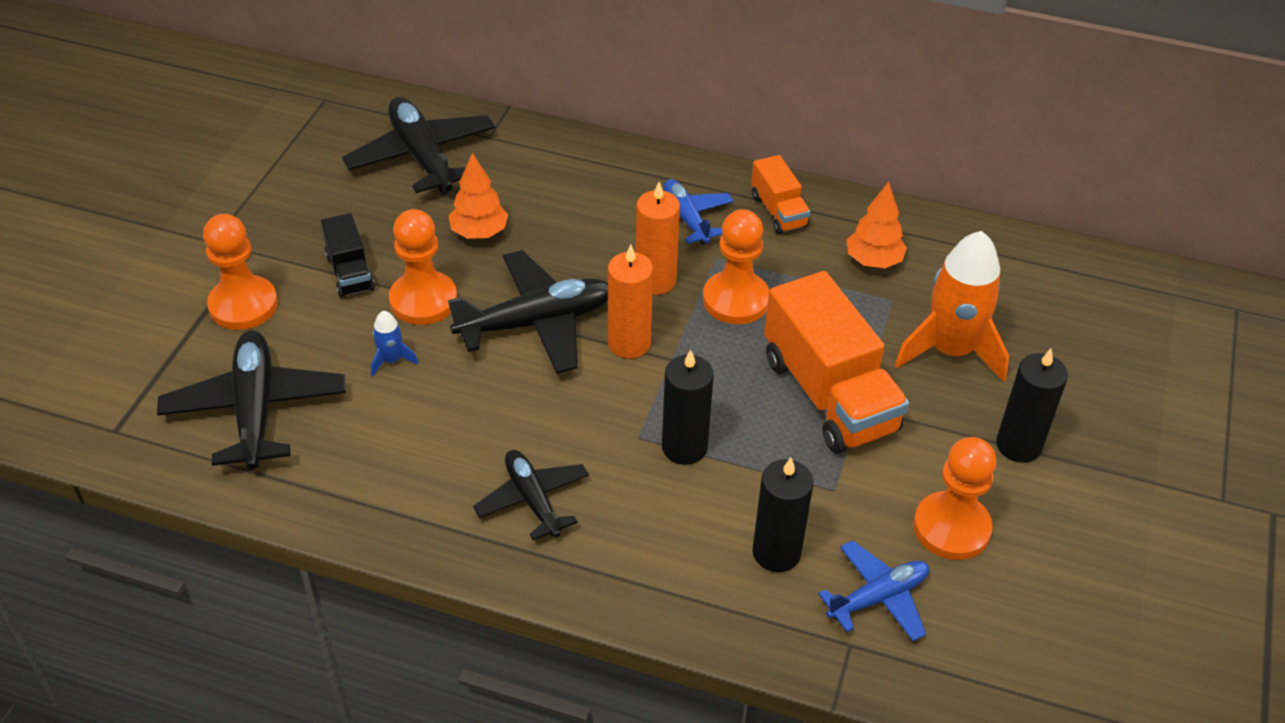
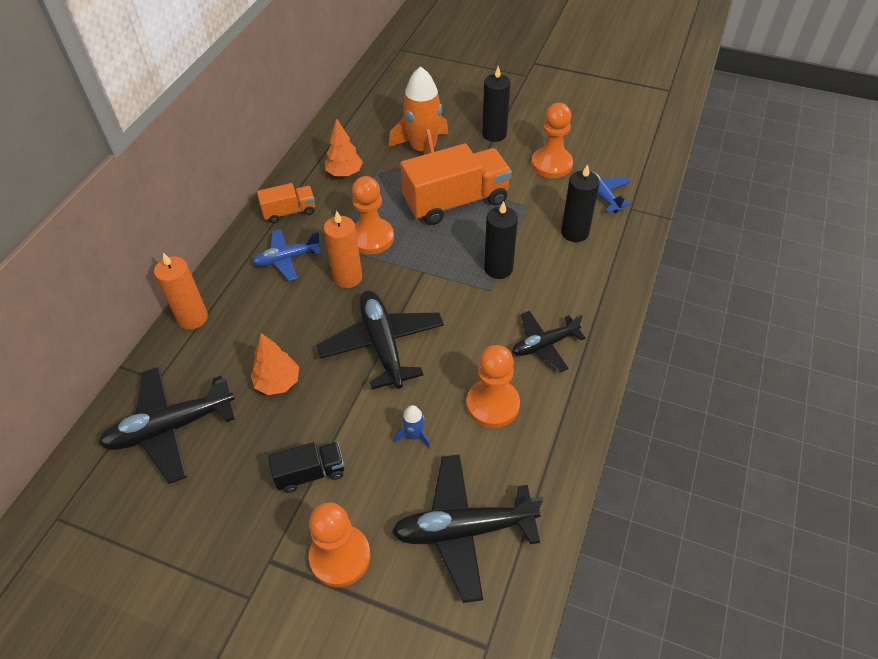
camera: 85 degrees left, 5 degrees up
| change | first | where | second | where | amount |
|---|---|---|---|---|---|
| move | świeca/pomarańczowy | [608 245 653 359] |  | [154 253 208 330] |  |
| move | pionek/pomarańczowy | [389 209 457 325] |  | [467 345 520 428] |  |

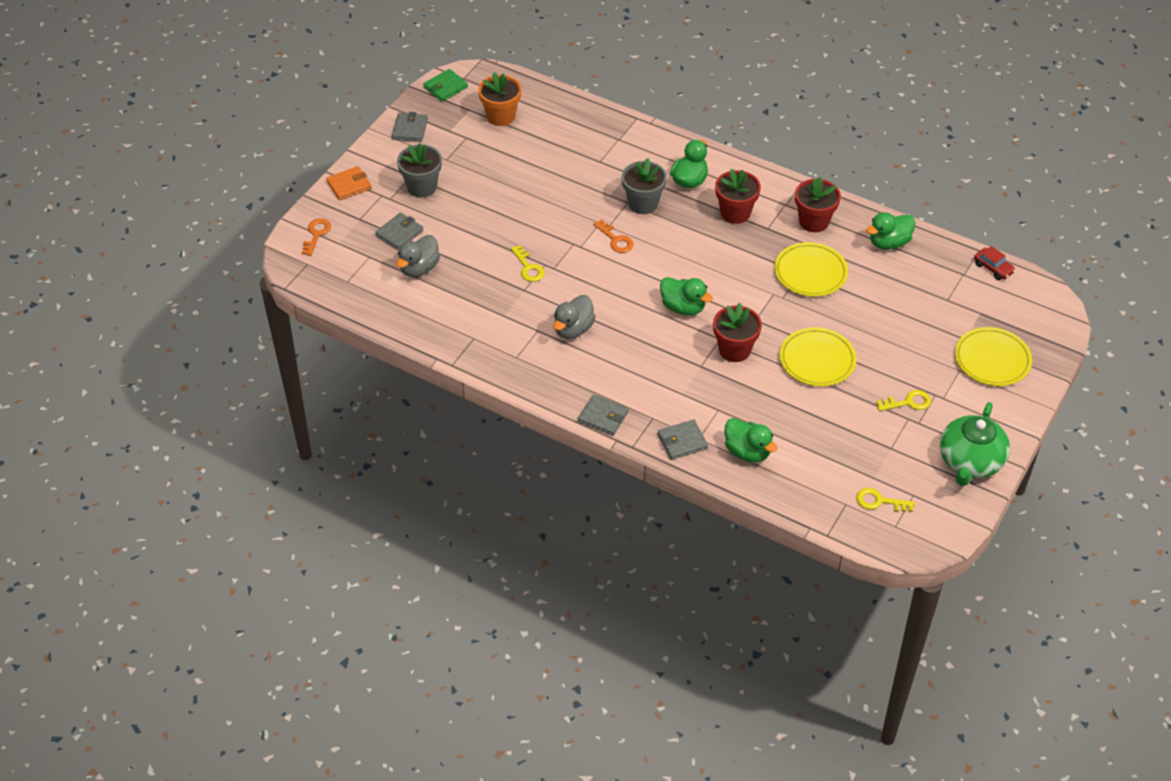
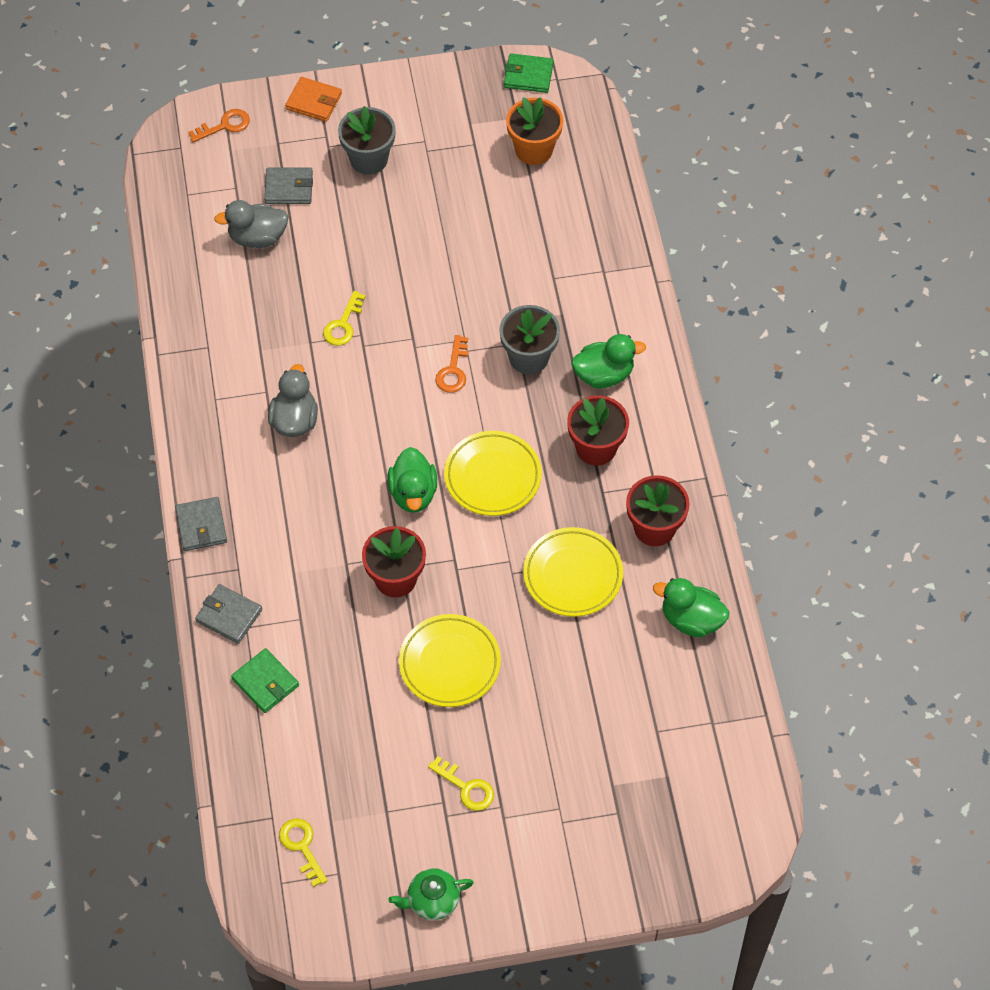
camera: 50 degrees right, 10 degrees up
| change | first | where | second | where | amount |
|---|---|---|---|---|---|
| replace | kaczka/zielony | [724 418 778 462] | portfel/zielony | [231 648 299 713] |  |
| rotate | kaczka/szary | [553 295 596 339] |  | [268 364 318 437] | 105 degrees clockwise |
| resize | imbryk/zielony | [940 402 1010 486] |  | [388 868 474 920] | x0.56 |
| move | talerz/żółty | [955 327 1032 386] |  | [444 431 542 516] |  |
| delete | portfel/szary | [392 112 428 142] |  |  |  |
| delete | samochód/czerwony | [974 246 1016 280] |  |  |  |

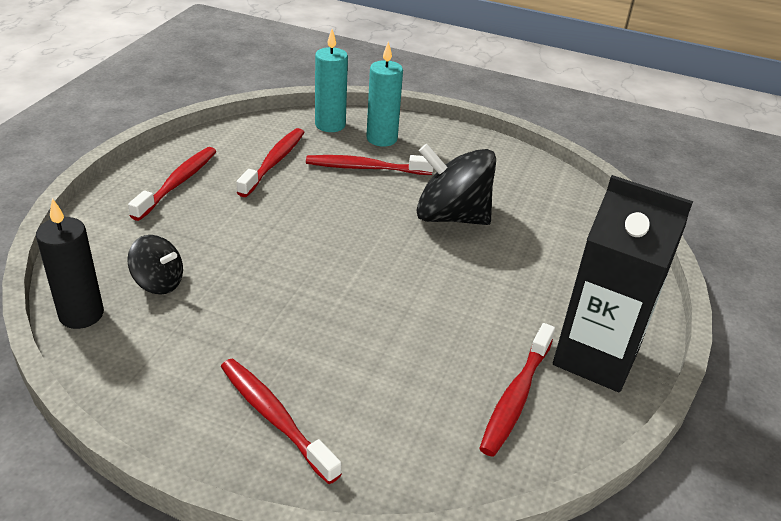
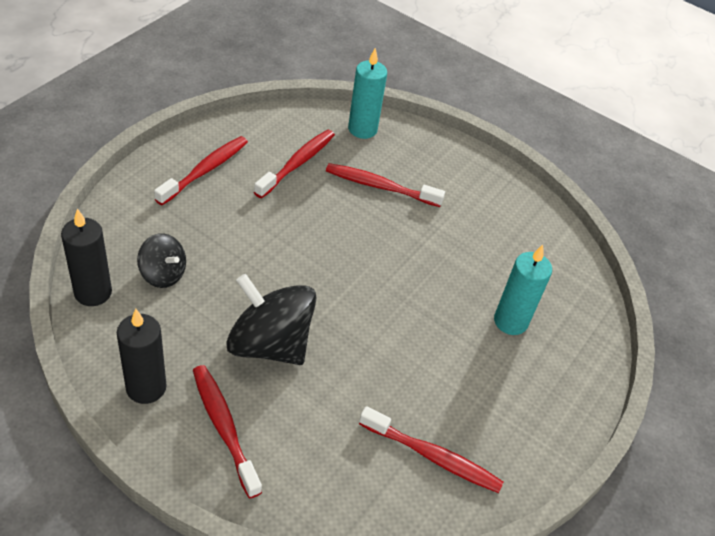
camera: 10 degrees right, 10 degrees up
| change | first | where | second | where | amount |
|---|---|---|---|---|---|
| insert |  |  | świeca/czarny | [117 309 166 404] |  |
| move | bączek/czarny | [416 144 496 225] |  | [226 274 316 365] |  |
| rotate | szczoteczka do zębów/czerwony | [479 323 555 457] |  | [359 406 503 493] | 105 degrees counterclockwise |
| move | świeca/turkusowy | [366 41 403 146] |  | [494 245 552 335] |  |
| delete | karton mleka/czarny | [553 175 693 392] |  |  |  |

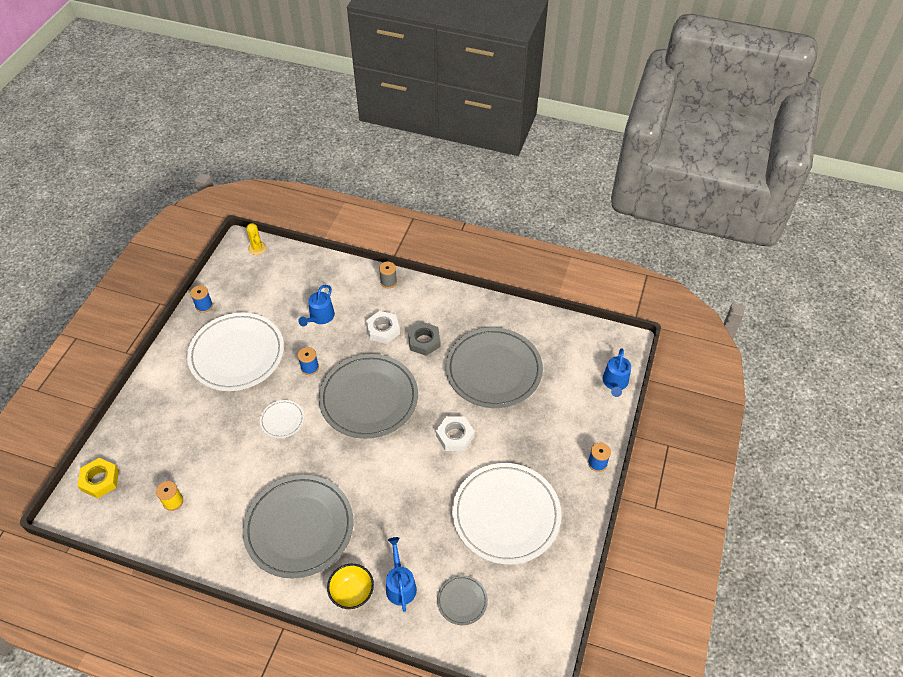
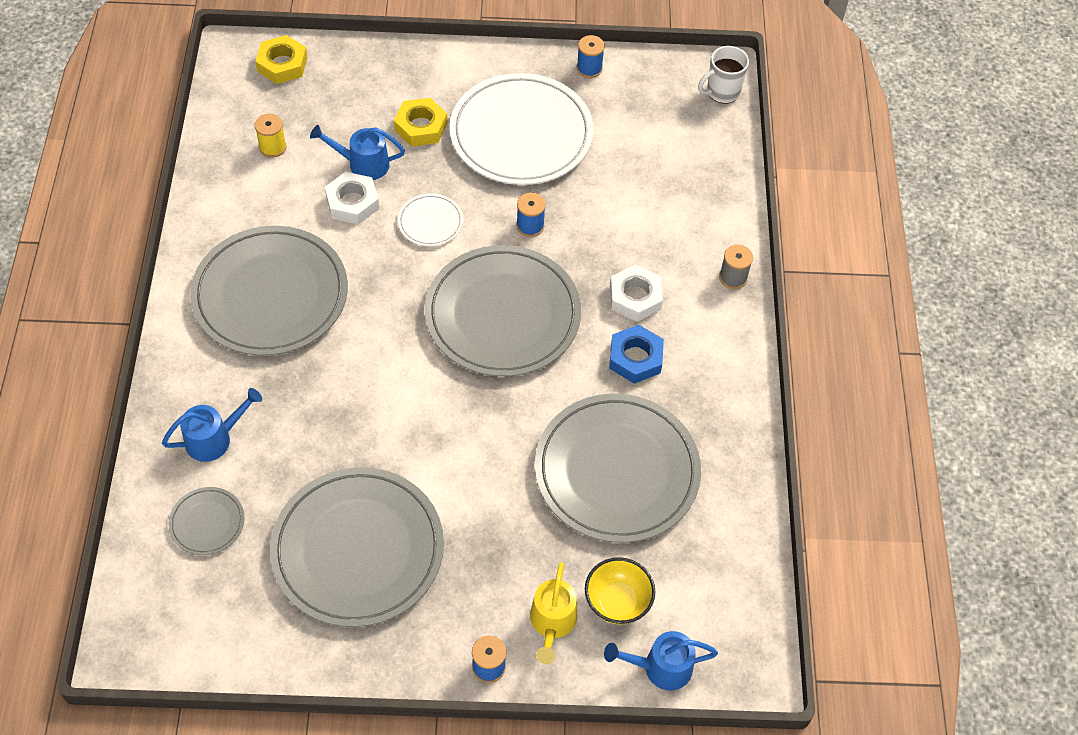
camera: 70 degrees right, 5 degrees up
| change | first | where | second | where | amount |
|---|---|---|---|---|---|
| recolor | talerz/biały | [452 463 561 564] | talerz/szary | [270 467 444 627] |  |
| move | konewka/niebieski | [298 285 335 326] |  | [310 125 405 180] |  |
| move | nakrętka/biały | [436 416 475 451] |  | [325 172 379 224] |  |
| insert |  |  | nakrętka/żółty | [394 98 448 147] |  |
| insert |  |  | konewka/żółty | [530 562 577 664] |  |
| move | miska/żółty | [327 564 374 609] |  | [585 557 655 624] |  |
| recolor | nakrętka/szary | [408 322 441 356] | nakrętka/niebieski | [609 325 664 384] |  |
| replace | kaktus/żółty | [247 223 266 255] | kubek/biały | [698 46 749 104] |  |

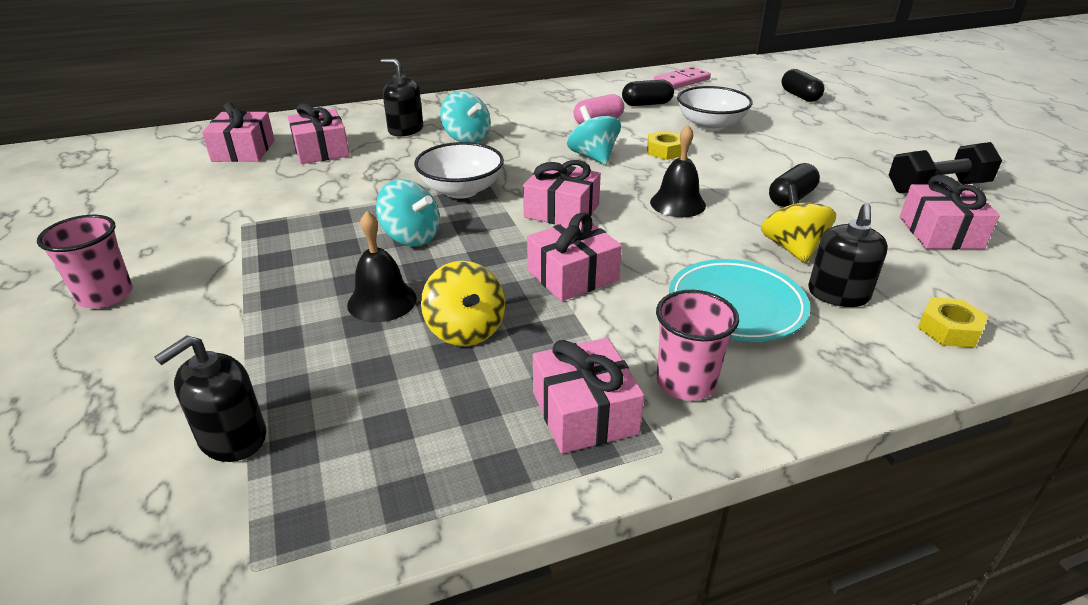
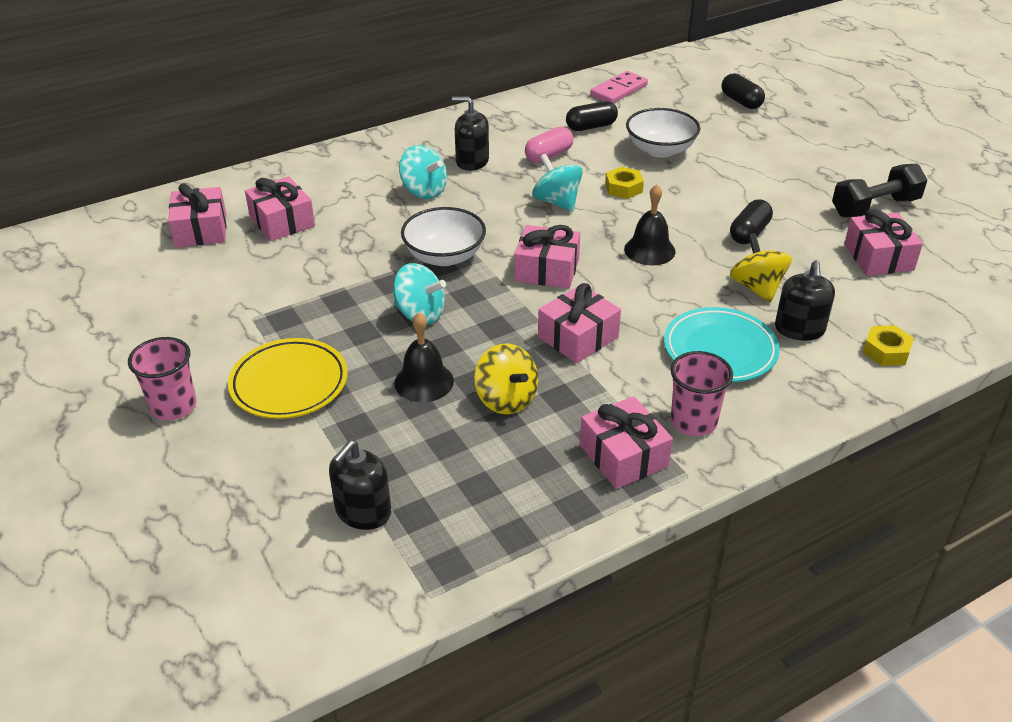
camera: 10 degrees left, 5 degrees up
| change | first | where | second | where | amount |
|---|---|---|---|---|---|
| insert |  |  | talerz/żółty | [228 338 348 419] |  |
| move | dozownik mydła/czarny | [381 59 423 136] |  | [452 96 489 171] |  |

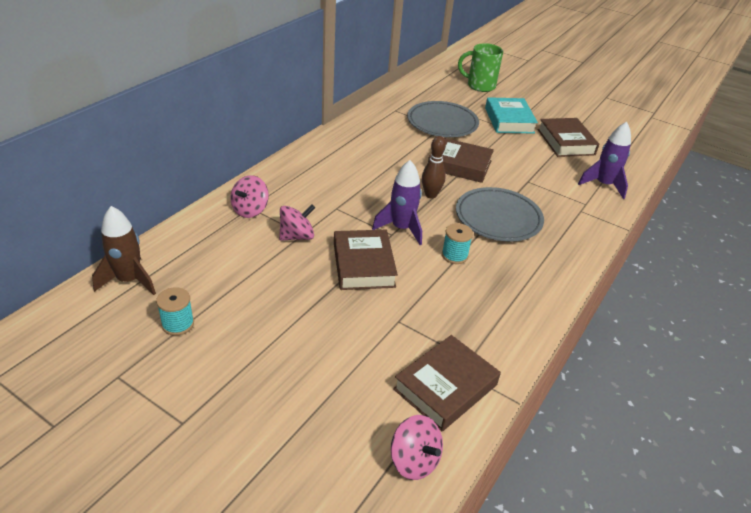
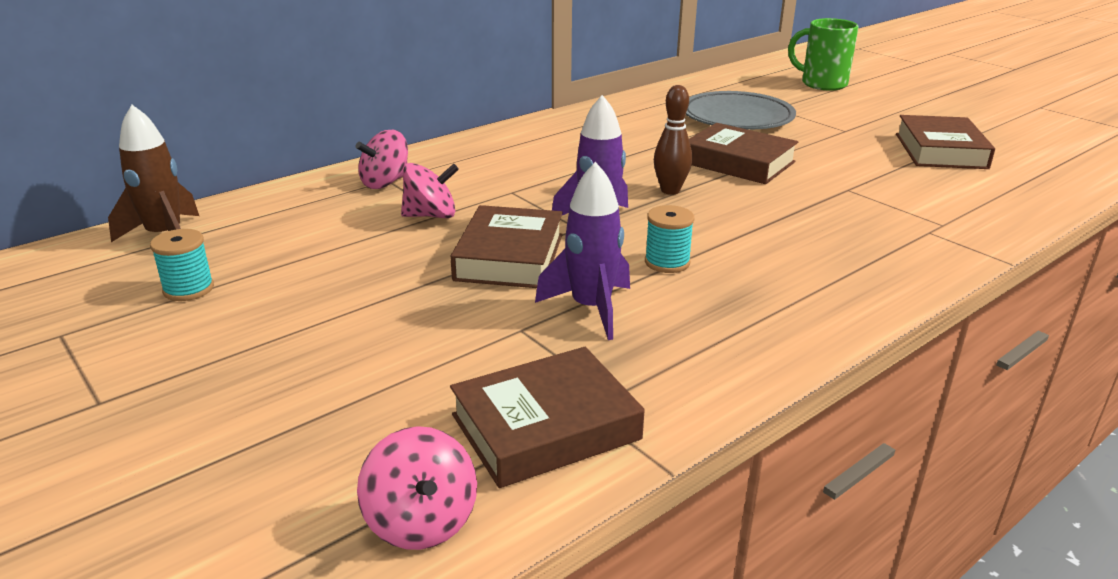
camera: 20 degrees right, 10 degrees down
| change | first | where | second | where | amount |
|---|---|---|---|---|---|
| move | rakieta/fioletowy | [578 122 631 199] |  | [535 162 630 340] |  |
| delete | talerz/szary | [456 187 544 242] |  |  |  |
| delete | książka/turkusowy | [485 97 538 134] |  |  |  |

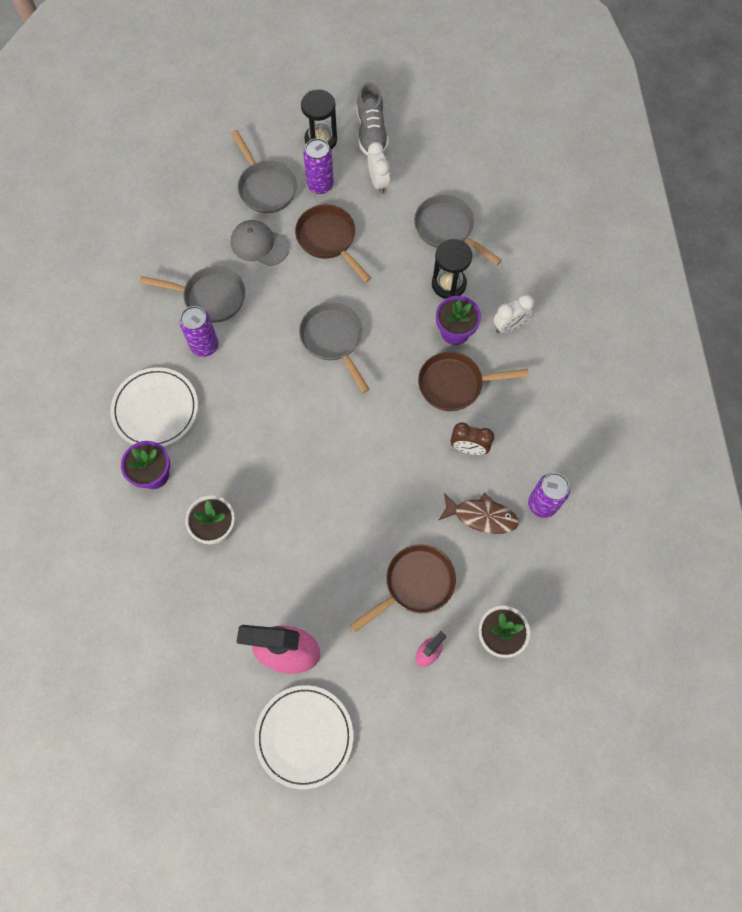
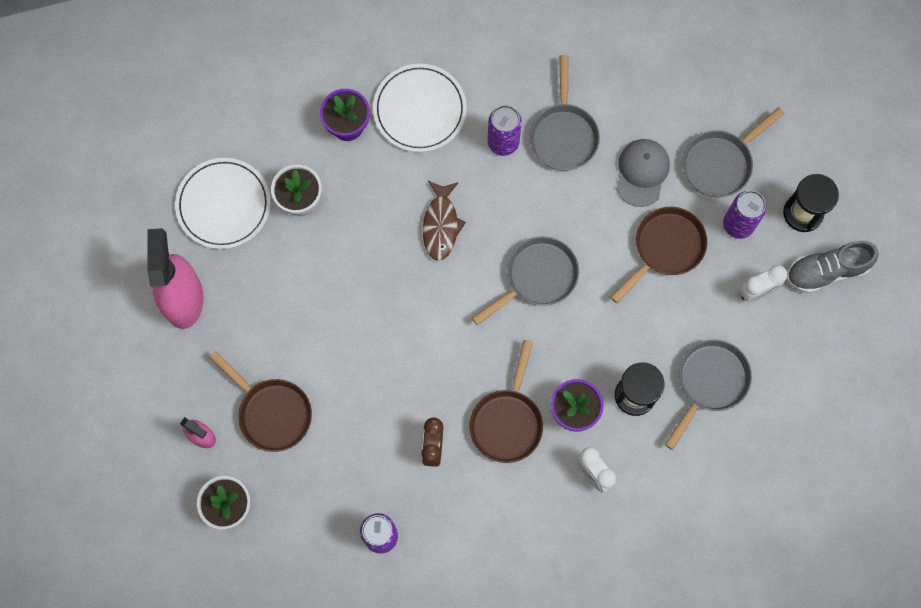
camera: 80 degrees right, 5 degrees up
| change | first | where | second | where | amount |
|---|---|---|---|---|---|
| move | talerz/biały | [255 685 353 789] |  | [175 158 271 249] |  |
| move | ryba/brązowy | [439 493 519 534] |  | [423 181 466 261] |  |
| rotate | patelnia/brązowy | [418 352 529 411] |  | [470 340 543 463] | 150 degrees counterclockwise |

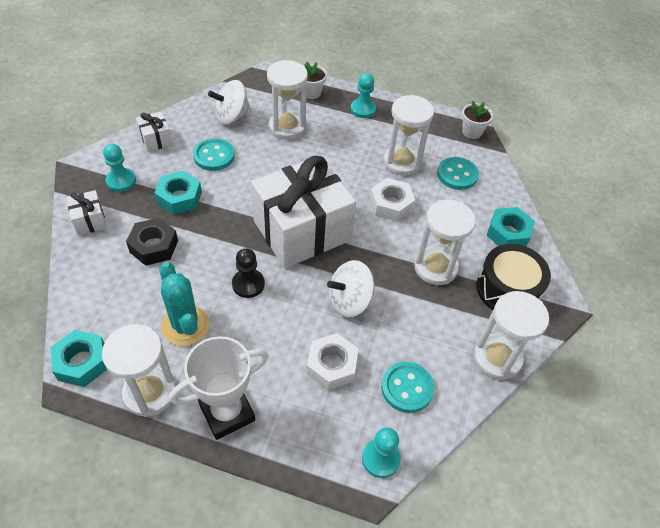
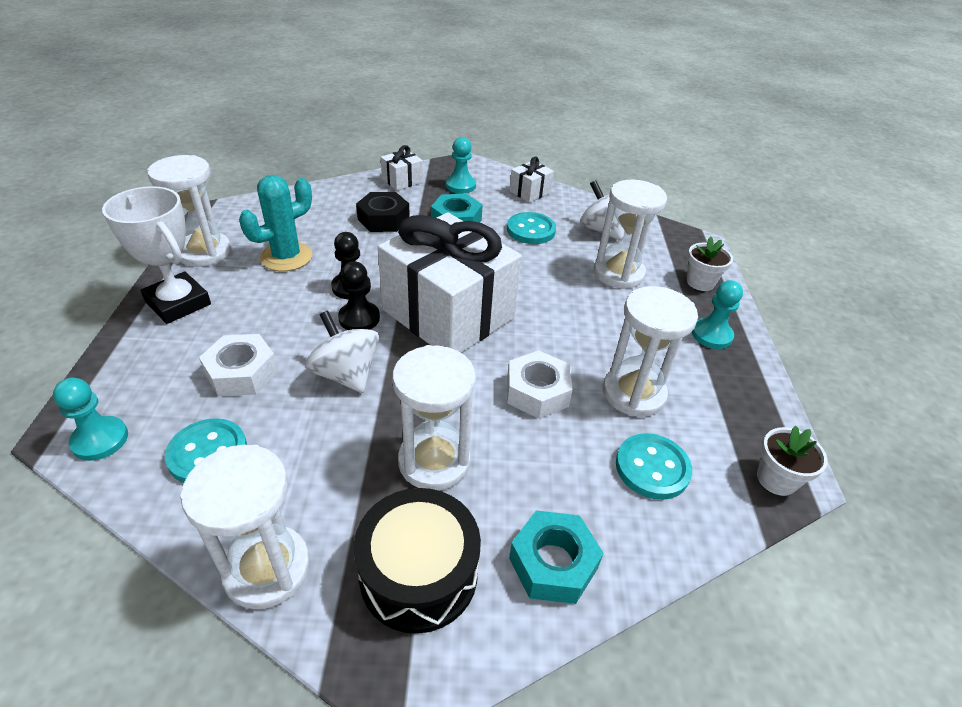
camera: 75 degrees right, 10 degrees down
| change | first | where | second | where | amount |
|---|---|---|---|---|---|
| insert |  |  | pionek/czarny | [338 261 380 330] |  |
| delete | nakrętka/turkusowy | [51 330 107 387] |  |  |  |

